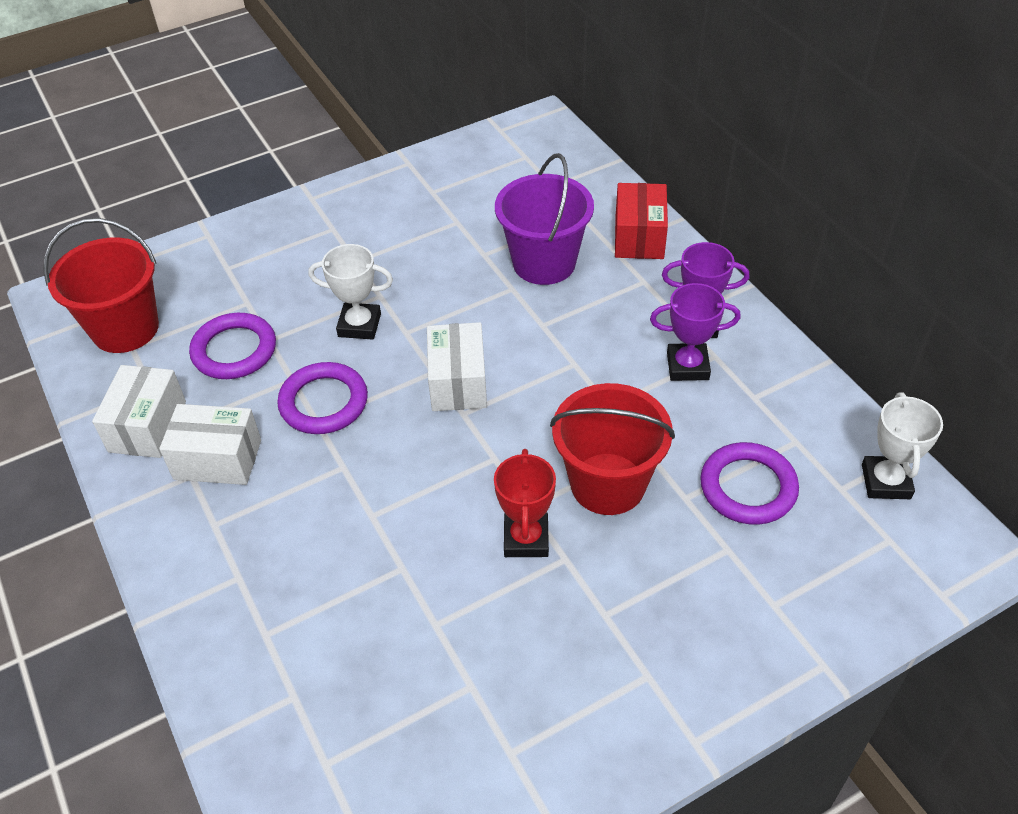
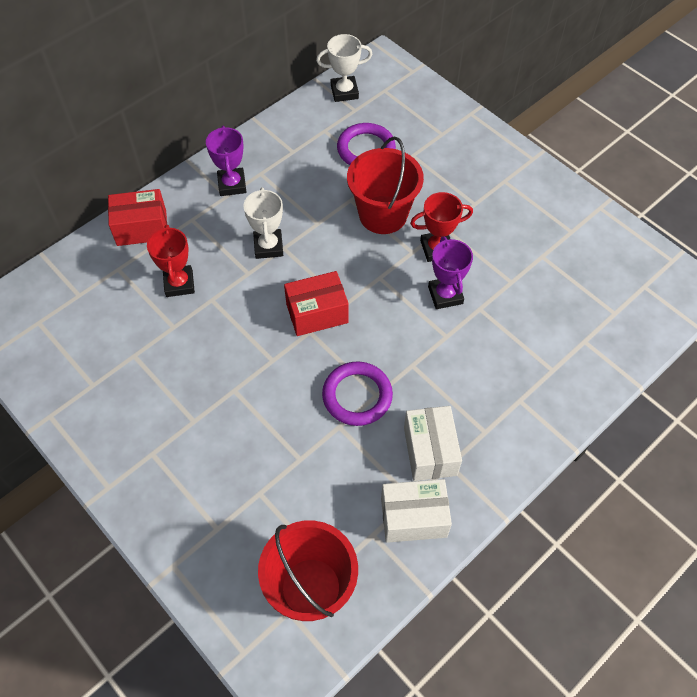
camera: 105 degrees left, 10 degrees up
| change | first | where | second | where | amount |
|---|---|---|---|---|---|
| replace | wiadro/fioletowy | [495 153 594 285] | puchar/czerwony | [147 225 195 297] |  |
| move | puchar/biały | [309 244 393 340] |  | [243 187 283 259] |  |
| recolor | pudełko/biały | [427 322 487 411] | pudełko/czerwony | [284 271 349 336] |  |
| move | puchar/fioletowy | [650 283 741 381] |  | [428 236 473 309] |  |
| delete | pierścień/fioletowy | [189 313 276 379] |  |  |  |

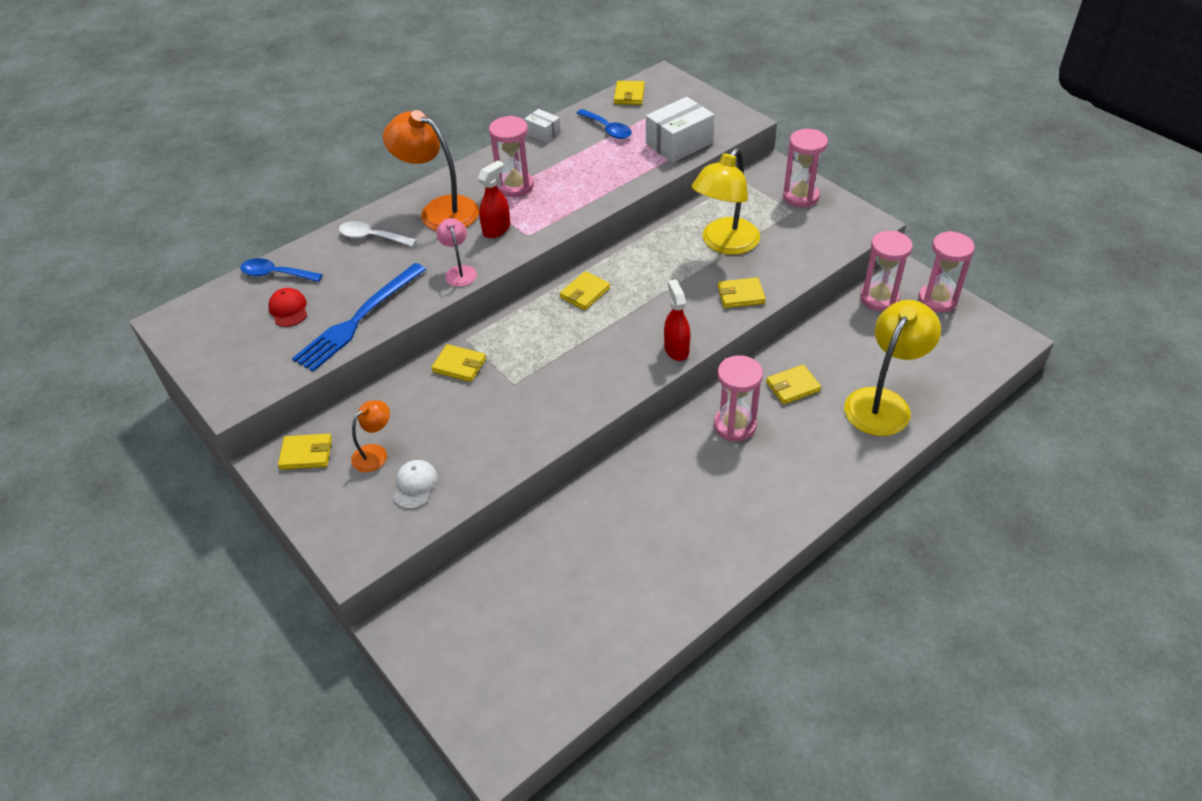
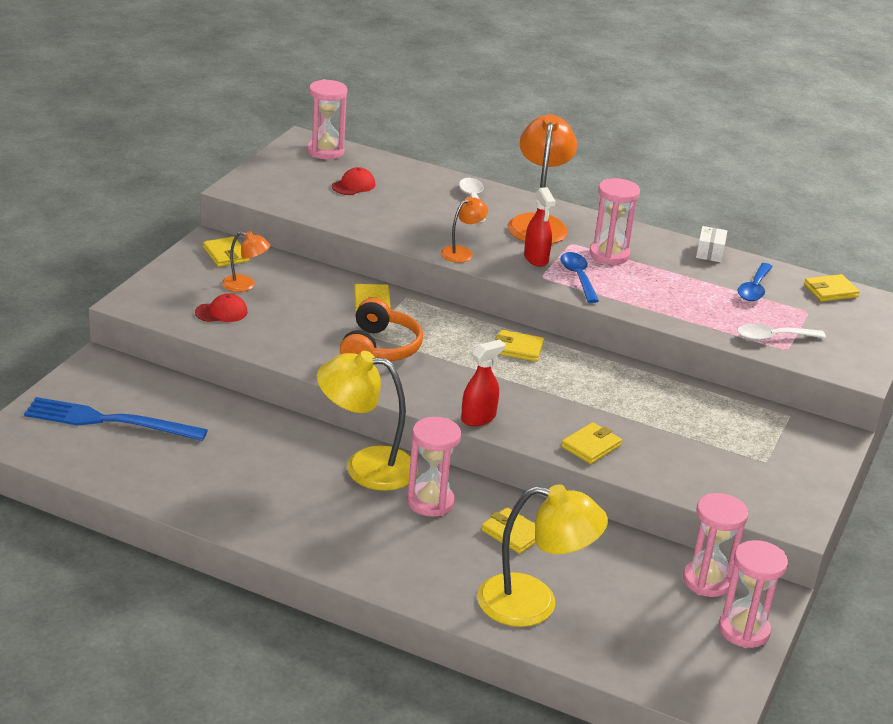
camera: 60 degrees right, 15 degrees down
| change | first | where | second | where | amount |
|---|---|---|---|---|---|
| move | widelec/niebieski | [292 263 426 372] |  | [24 397 208 441] |  |
| recolor | czapka/biały | [393 460 438 509] | czapka/czerwony | [195 293 248 322] |  |
| move | klepsydra/różowy | [783 129 828 207] |  | [307 79 347 159] |  |
| move | lampka/żółty | [692 148 760 255] |  | [317 351 418 491] |  |
| insert |  |  | słuchawki/pomarańczowy | [340 298 423 361] |  |
| recolor | lampka/różowy | [436 218 477 287] | lampka/pomarańczowy | [441 196 488 263] |  |
| rotate | spryskiwacz/czerwony | [478 160 510 238] |  | [524 187 555 267] | 60 degrees clockwise |
| move | łyżka/niebieski | [240 258 323 282] |  | [560 252 599 303] |  |
| rotate | portfel/żółty | [718 277 766 308] |  | [561 422 622 464] | 75 degrees clockwise |
| replace | pudełko/biały | [646 97 714 163] | łyżka/biały | [737 324 826 341] |  |

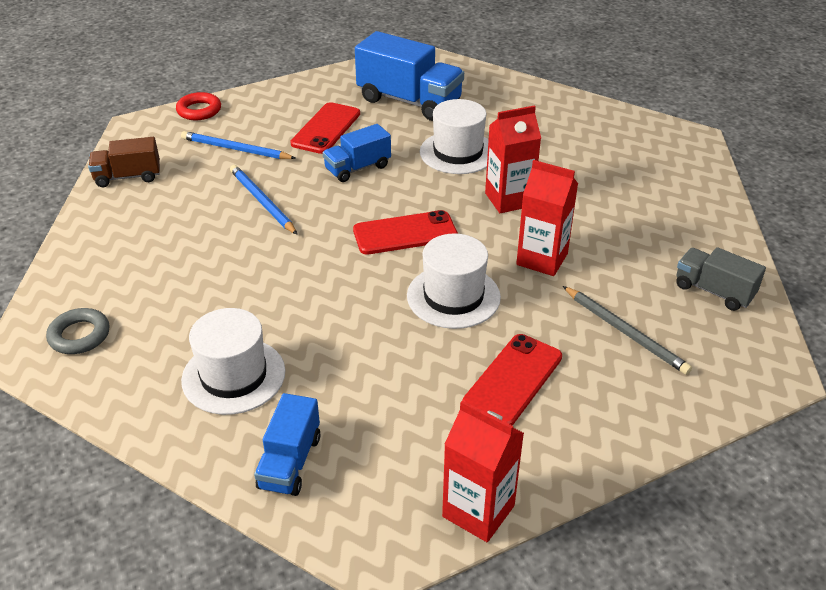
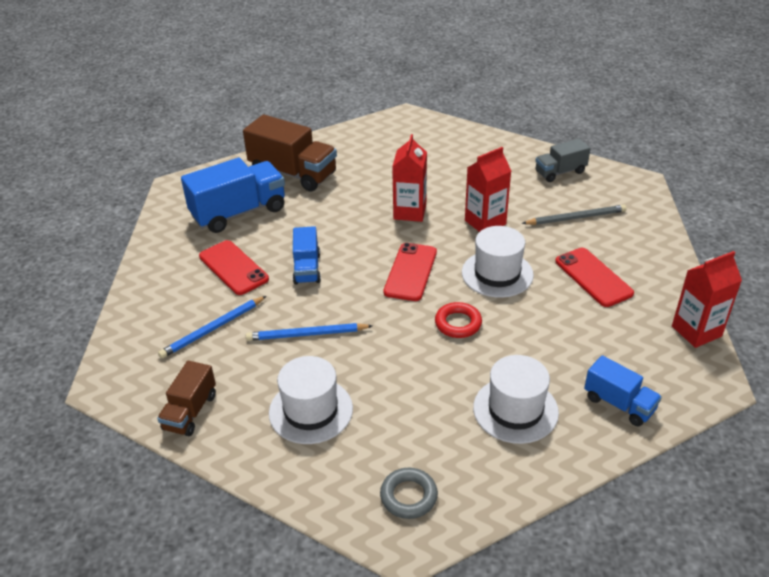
camera: 60 degrees left, 0 degrees up
| change | first | where | second | where | amount |
|---|---|---|---|---|---|
| insert |  |  | ciężarówka/brązowy | [243 114 337 191] |  |
| move | kapelusz/biały | [420 99 489 174] |  | [269 356 353 444] |  |
| move | pierścień/czerwony | [176 92 221 120] |  | [435 302 482 338] |  |

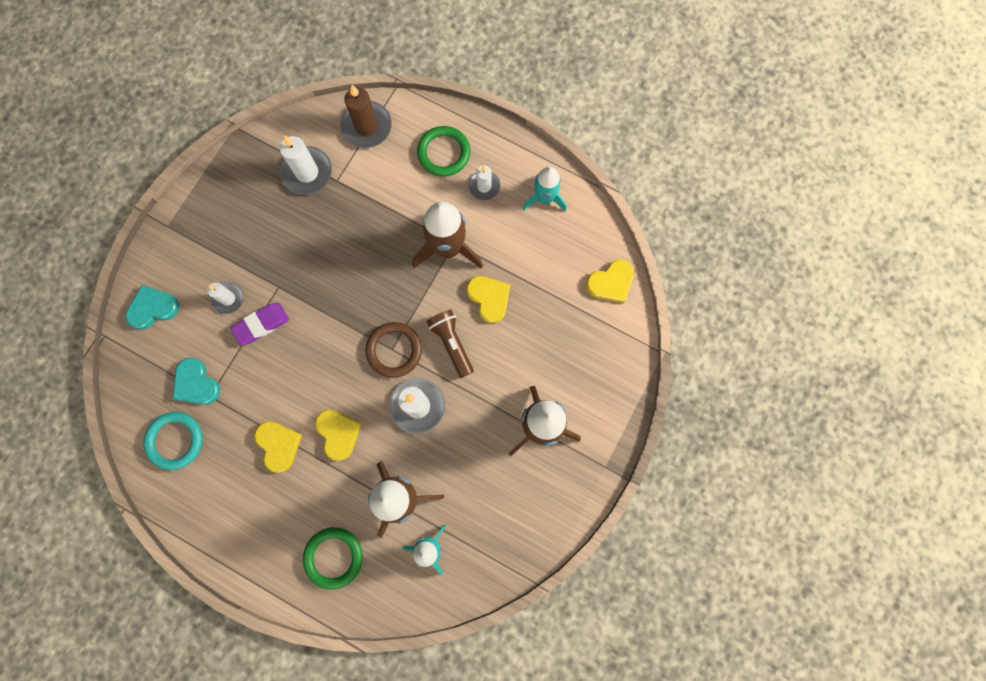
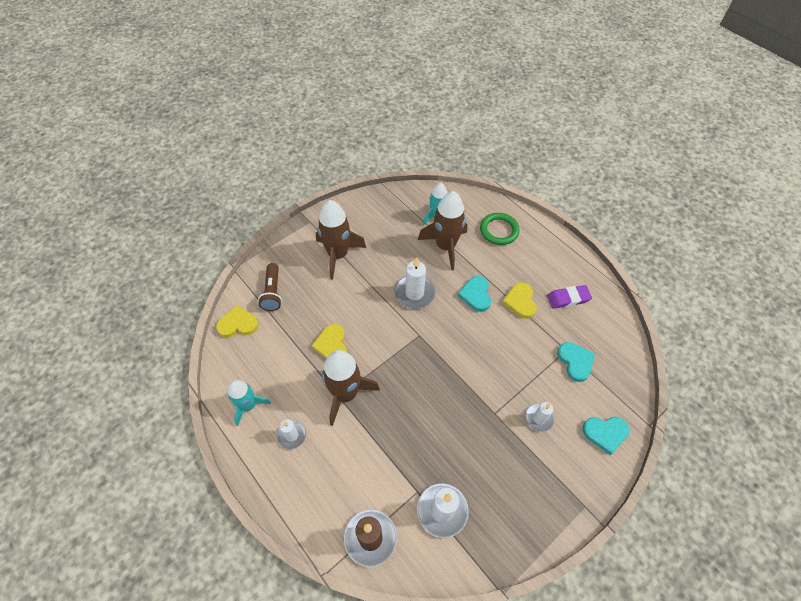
camera: 160 degrees left, 20 degrees down
| change | first | where | second | where | amount |
|---|---|---|---|---|---|
| move | latarka/brązowy | [427 310 474 378] |  | [258 263 282 311] |  |
| recolor | serce/żółty | [315 409 362 461] | serce/turkusowy | [458 276 491 312] |  |
| move | gumka do mazania/fioletowy | [231 303 289 345] |  | [547 285 592 309] |  |
| delete | pierścień/turkusowy | [144 412 203 470] |  |  |  |
| delete | pierścień/brązowy | [365 322 422 378] |  |  |  |
| delete | pierścień/zielony | [417 126 470 177] |  |  |  |

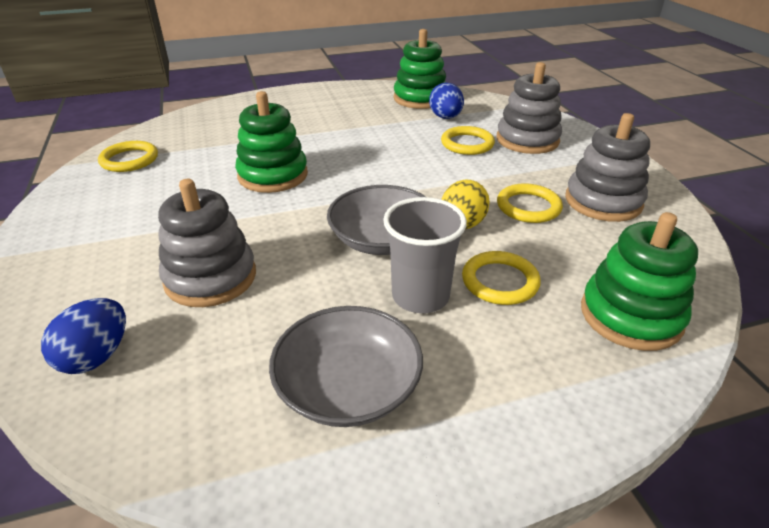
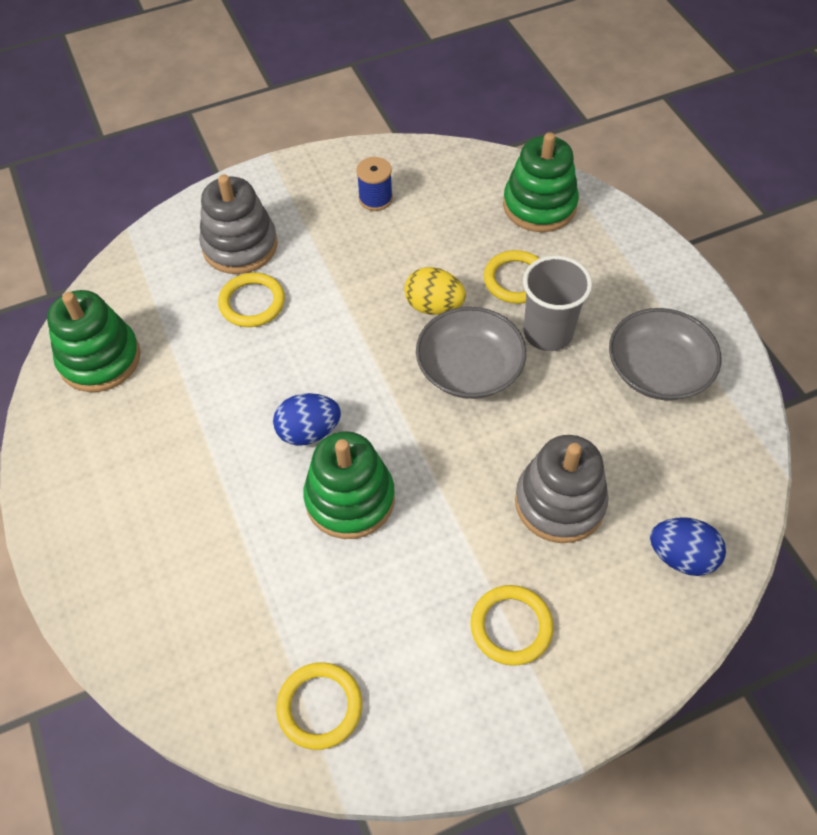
camera: 95 degrees left, 20 degrees up
| change | first | where | second | where | amount |
|---|---|---|---|---|---|
| move | jajko/niebieski | [429 83 464 119] |  | [273 393 341 446] |  |
| replace | zabawka nakładanka/szary | [565 113 650 222] | szpulka/niebieski | [356 157 393 211] |  |
| move | pierścień/żółty | [497 183 563 223] |  | [470 585 553 666] |  |

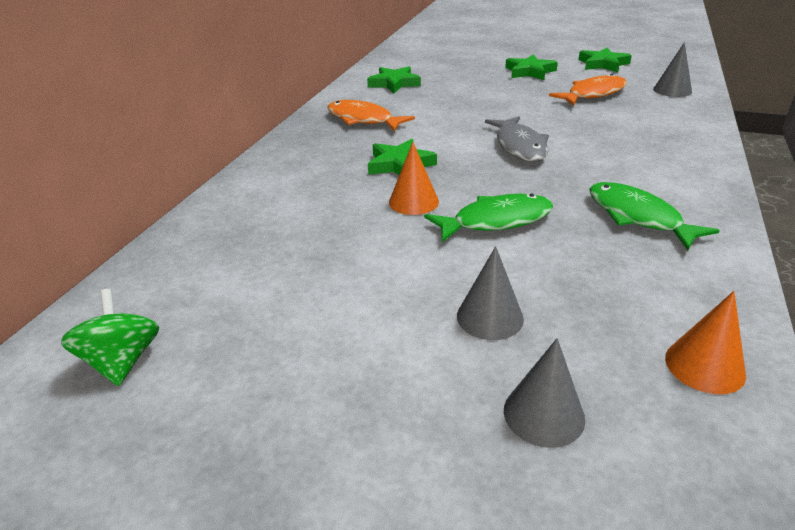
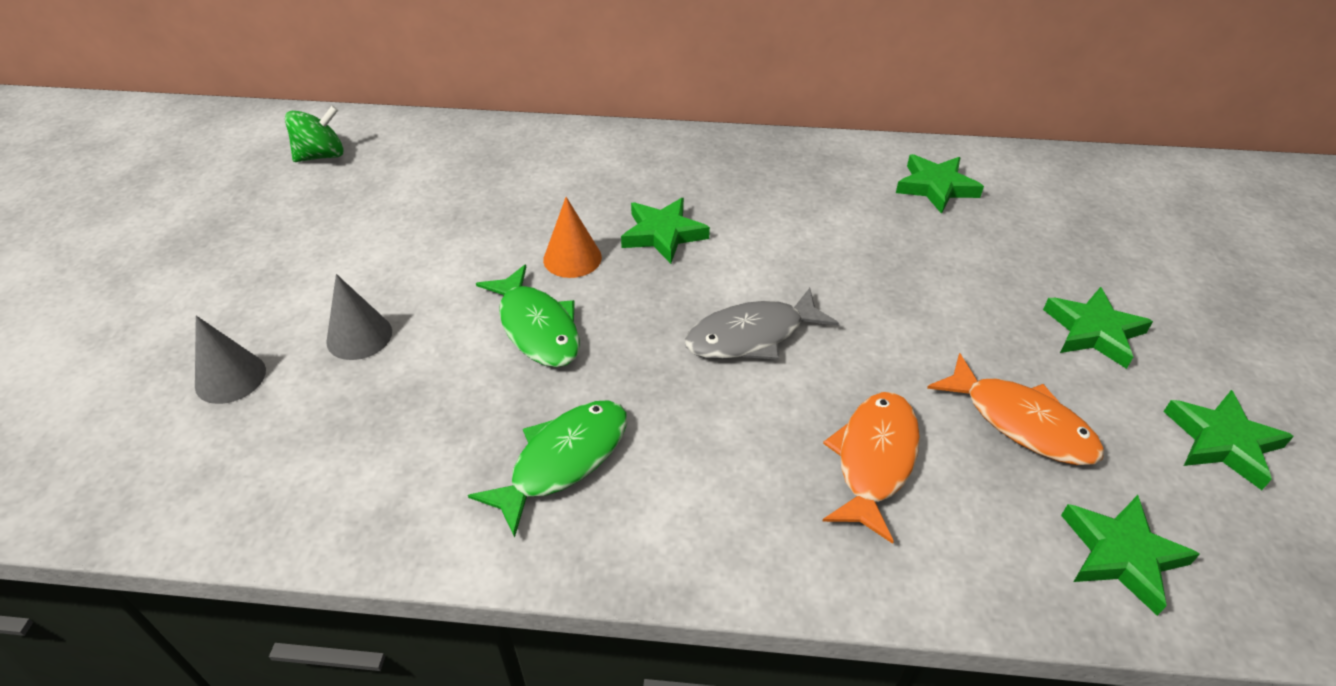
camera: 75 degrees right, 10 degrees up
| change | first | where | second | where | amount |
|---|---|---|---|---|---|
| move | ryba/pomarańczowy | [328 100 415 132] |  | [822 392 920 544] |  |
| replace | stożek/szary | [653 42 692 97] | gwiazda/zielony | [1061 495 1200 616] |  |
| delete | stożek/pomarańczowy | [665 291 746 394] |  |  |  |

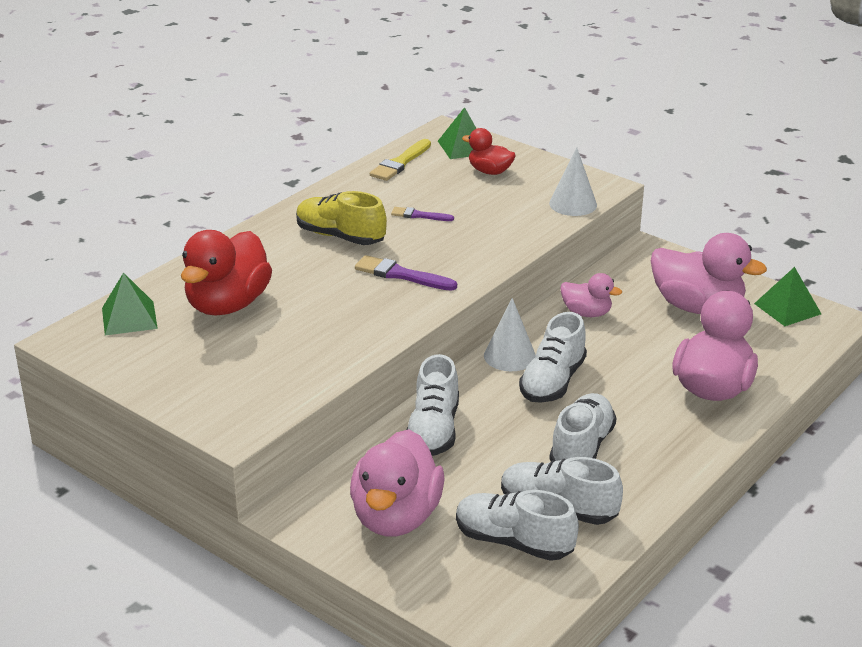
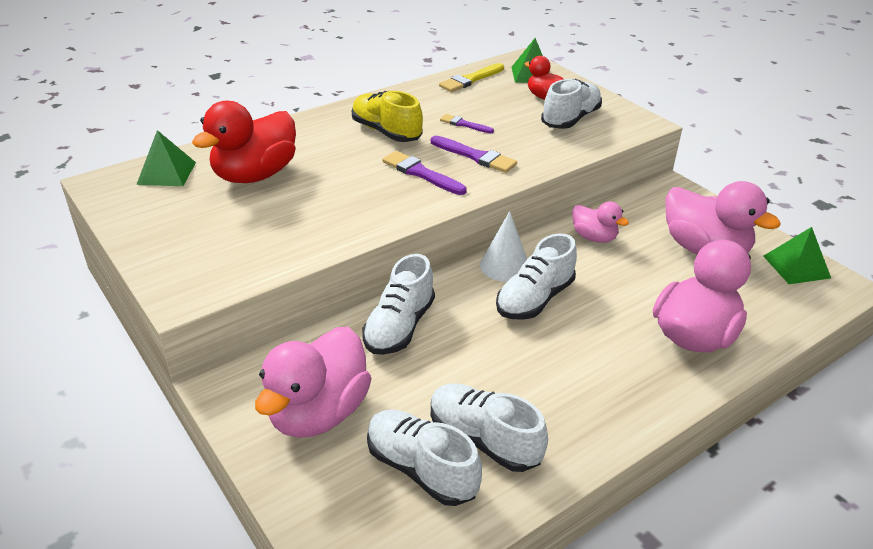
camera: 15 degrees right, 5 degrees up
| change | first | where | second | where | amount |
|---|---|---|---|---|---|
| insert |  |  | pędzel/fioletowy | [431 136 517 173] |  |
| move | but/biały | [549 393 616 461] |  | [541 79 602 129] |  |
| delete | stożek/biały | [549 148 597 216] |  |  |  |

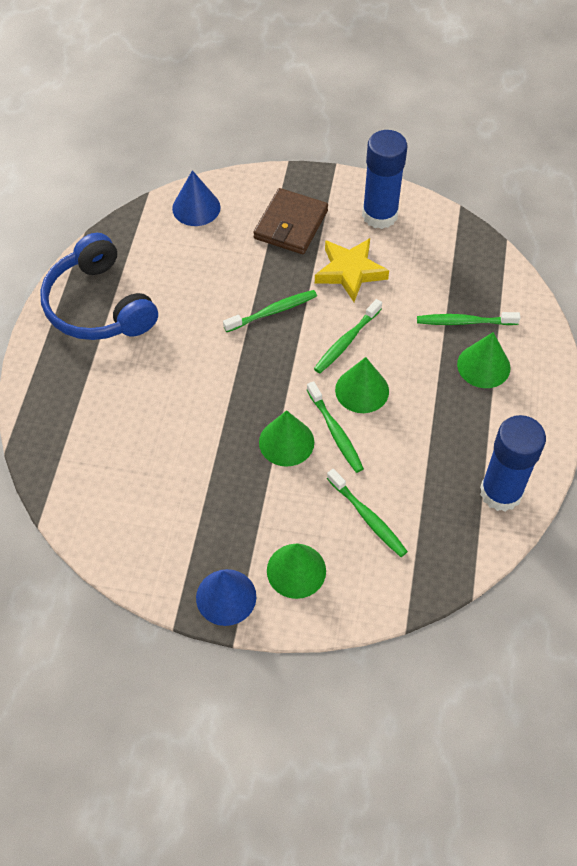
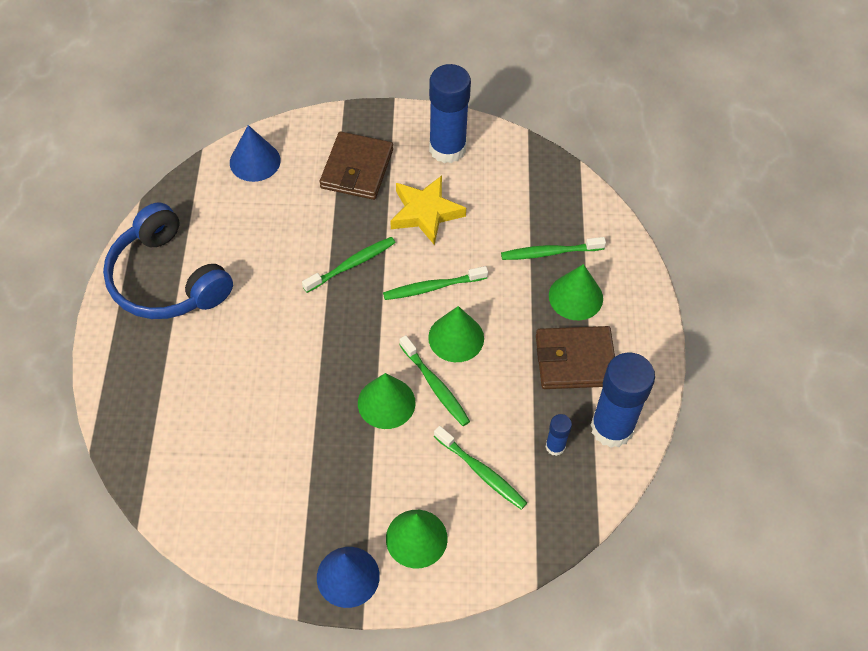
camera: 10 degrees left, 0 degrees up
| change | first | where | second | where | amount |
|---|---|---|---|---|---|
| rotate | szczoteczka do zębów/zielony | [314 299 382 373] |  | [383 266 488 300] | 45 degrees clockwise |
| insert |  |  | portfel/brązowy | [536 326 615 389] |  |
| insert |  |  | klej w sztyfcie/niebieski | [545 414 572 456] |  |

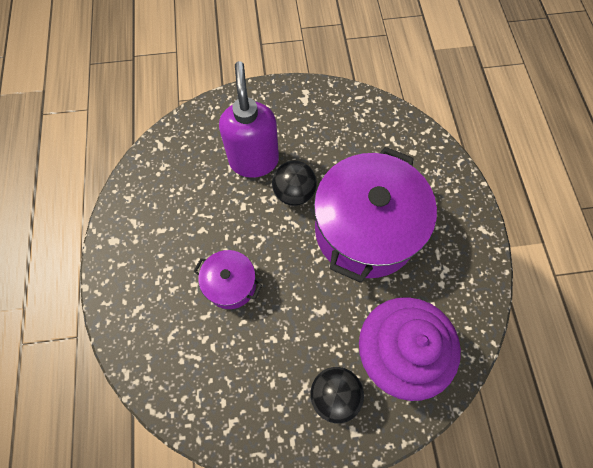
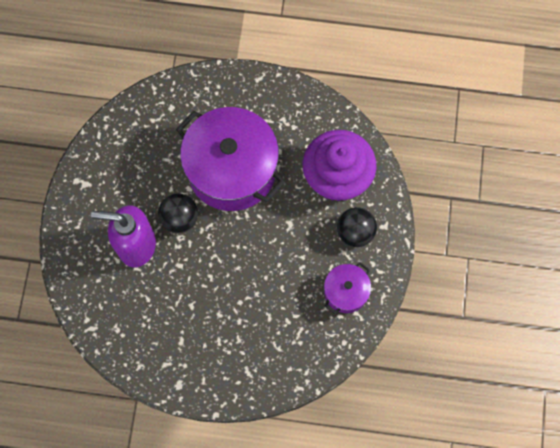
camera: 75 degrees left, 5 degrees up
| change | first | where | second | where | amount |
|---|---|---|---|---|---|
| move | garnek/fioletowy | [193 250 262 309] |  | [324 262 371 314] |  |

